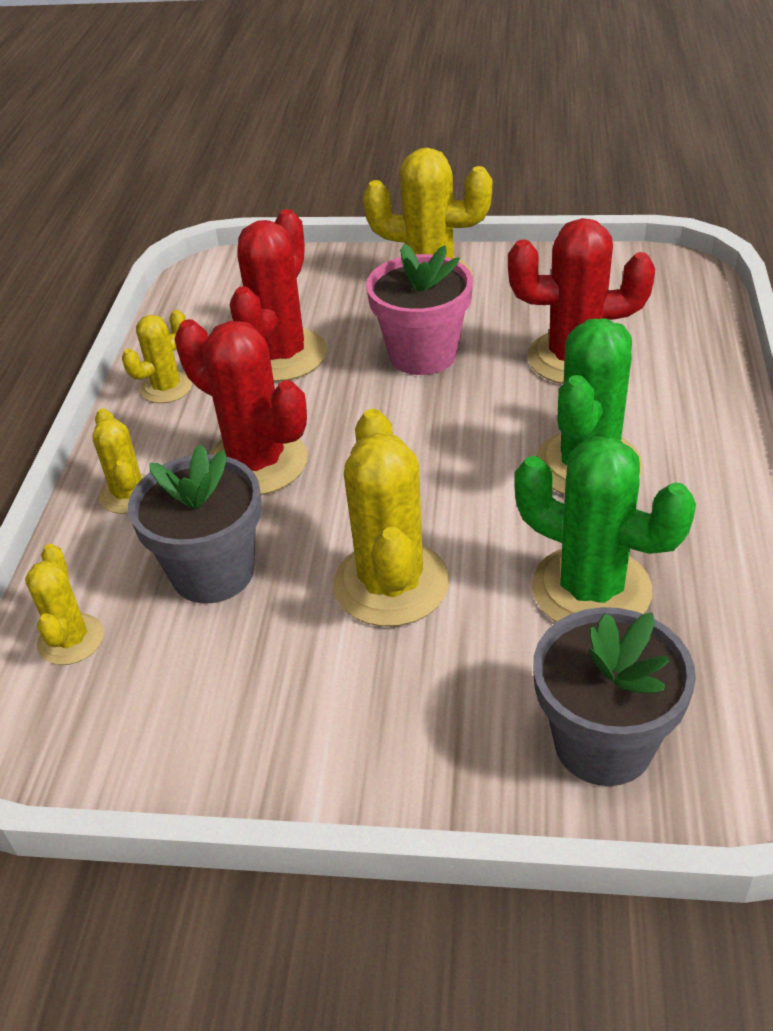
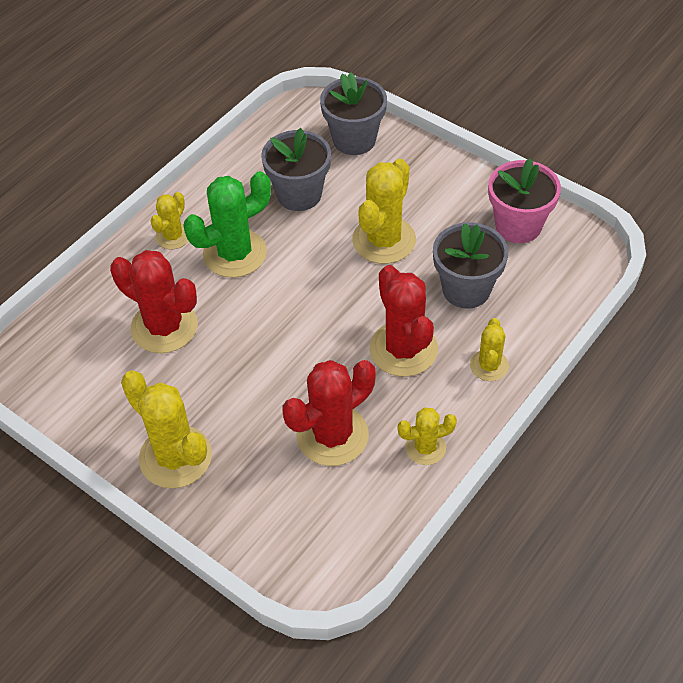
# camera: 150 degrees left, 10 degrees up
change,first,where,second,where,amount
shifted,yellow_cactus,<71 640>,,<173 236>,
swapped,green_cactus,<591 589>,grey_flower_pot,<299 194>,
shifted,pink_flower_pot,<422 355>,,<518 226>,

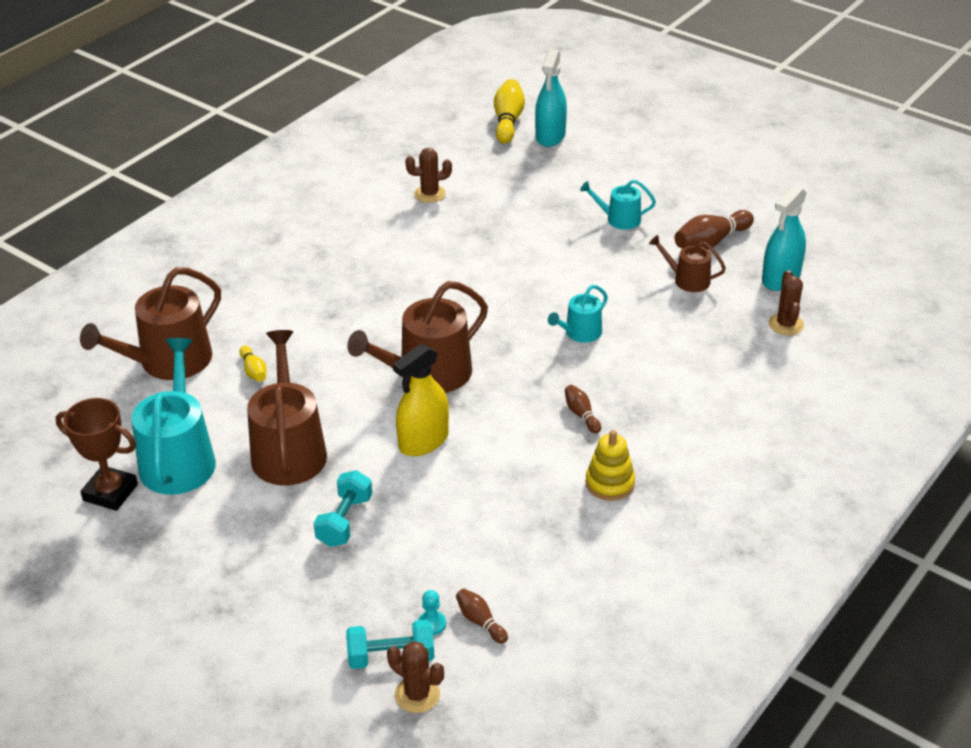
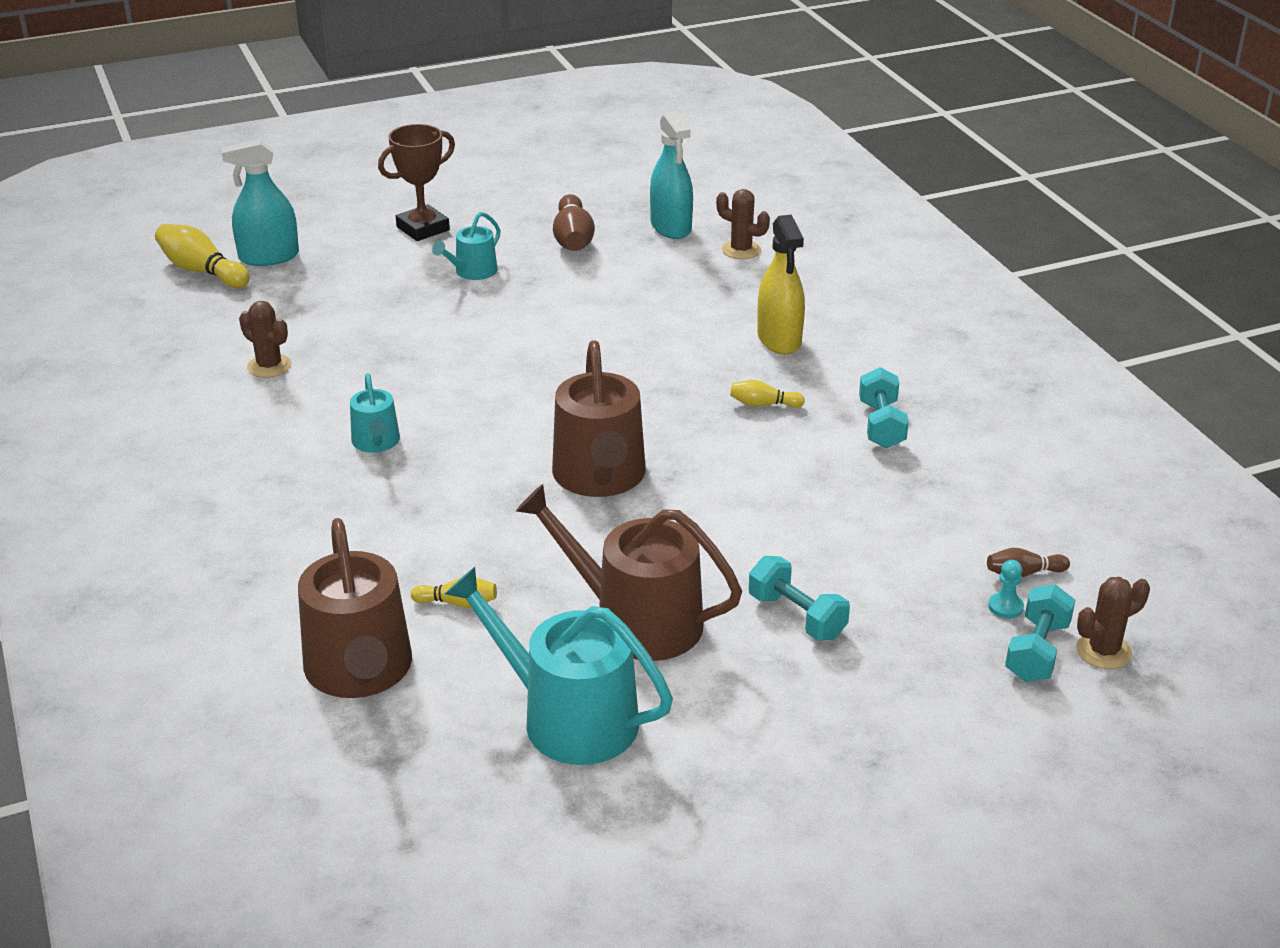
# camera: 60 degrees left, 5 degrees down
change,first,where,second,where,amount
rotated,turquoise_spray_bottle,<550 136>,,<269 257>,120 degrees clockwise
rotated,brown_cactus,<430 194>,,<269 366>,75 degrees counterclockwise
shifted,turquoise_watering_can,<580 333>,,<376 442>,
shifted,brown_trophy,<110 492>,,<423 228>,
repainted,brown_bowling_pin,<581 414>,yellow_bowling_pin,<763 404>,
shifted,yellow_spray_bottle,<423 441>,,<779 339>,
swapped,yellow_stacking_toy,<610 483>,turquoise_dumbbell,<881 425>,
gone,brown_watering_can,<687 280>,,,

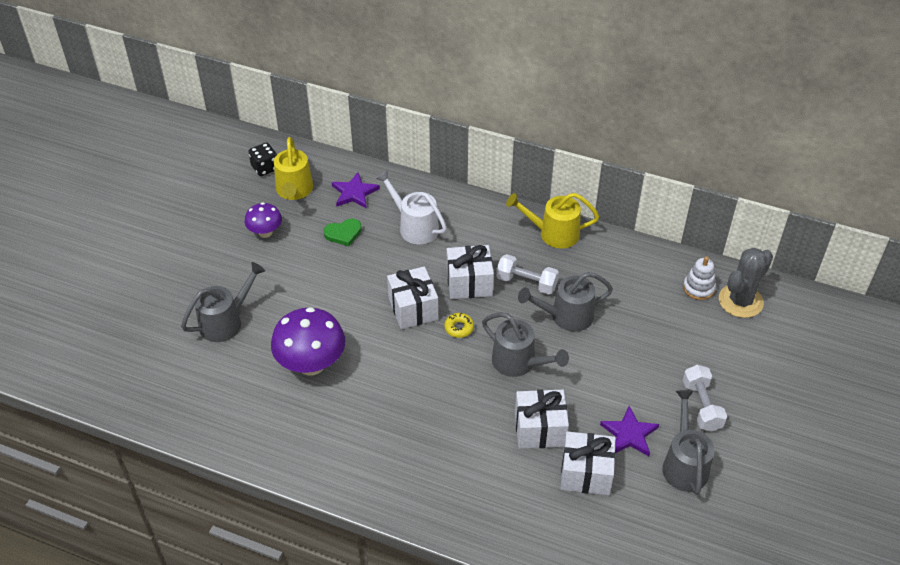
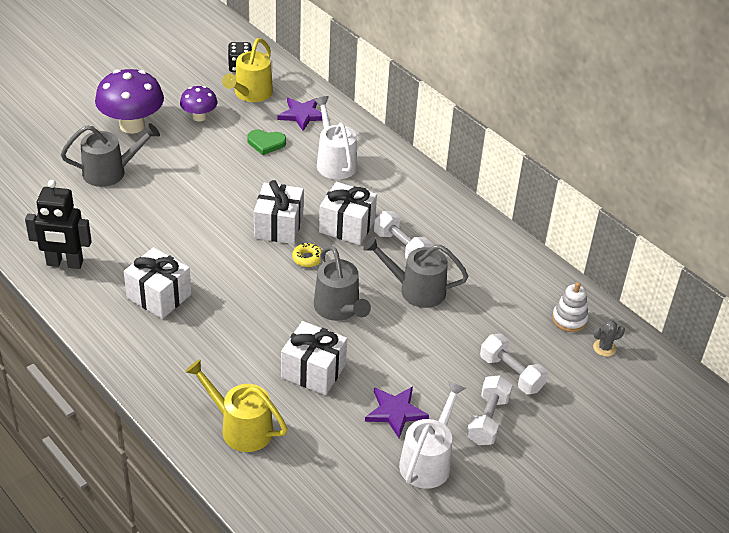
# camera: 25 degrees right, 5 degrees down
change,first,where,second,where,amount
new,,,black_robot,<65 263>,
shifted,purple_mushroom,<311 364>,,<132 125>,
shifted,white_gift,<586 473>,,<159 296>,
shifted,yellow_watering_can,<553 233>,,<240 427>,
repainted,grey_watering_can,<684 464>,white_watering_can,<428 460>,
new,,,white_dumbbell,<511 373>,
scaled,grey_cactus,<740 301>,,<604 348>,x0.46

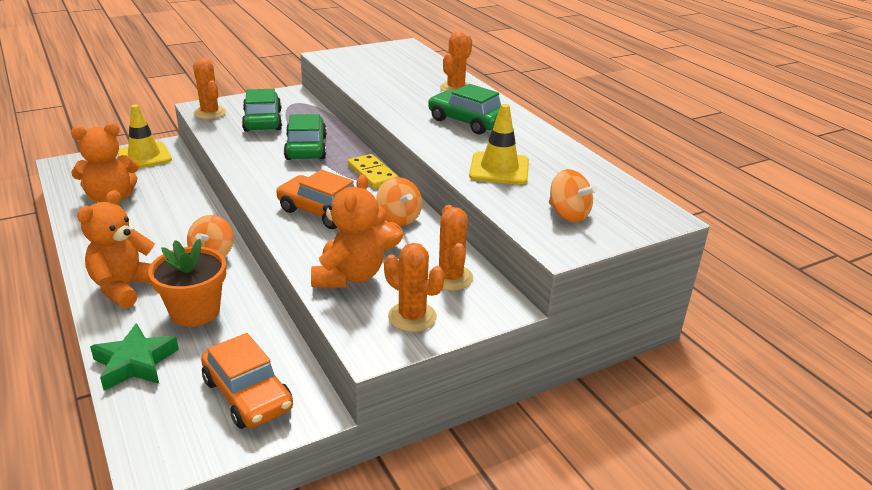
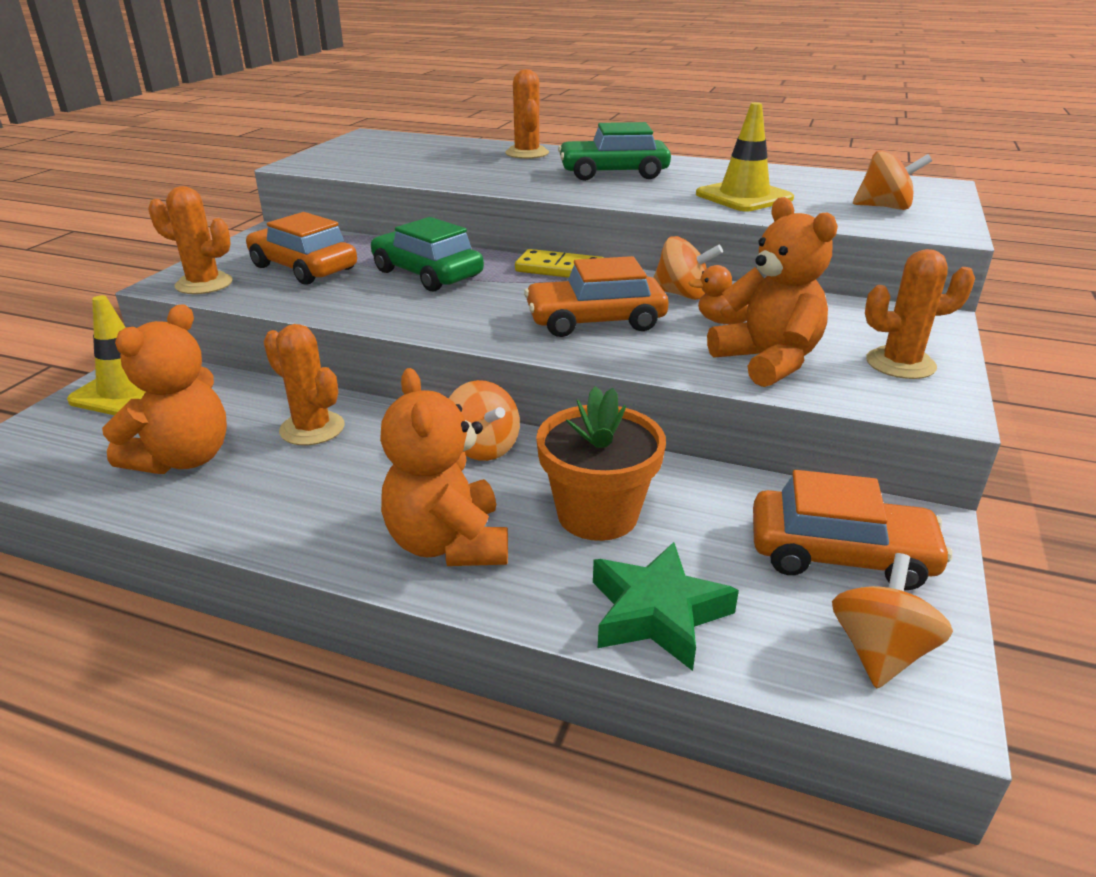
# camera: 40 degrees left, 0 degrees up
change,first,where,second,where,amount
repainted,green_car,<263 121>,orange_car,<303 268>,
shifted,orange_cactus,<450 277>,,<312 429>,
new,,,orange_spinning_top,<879 652>,

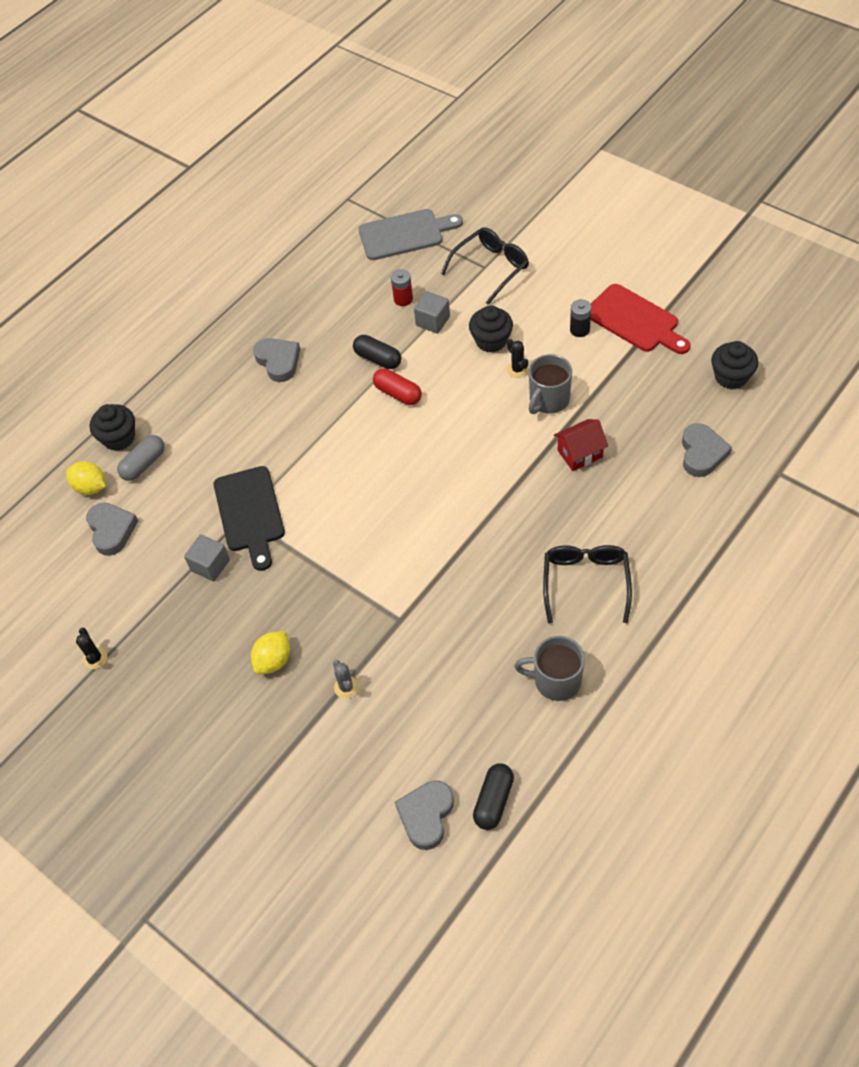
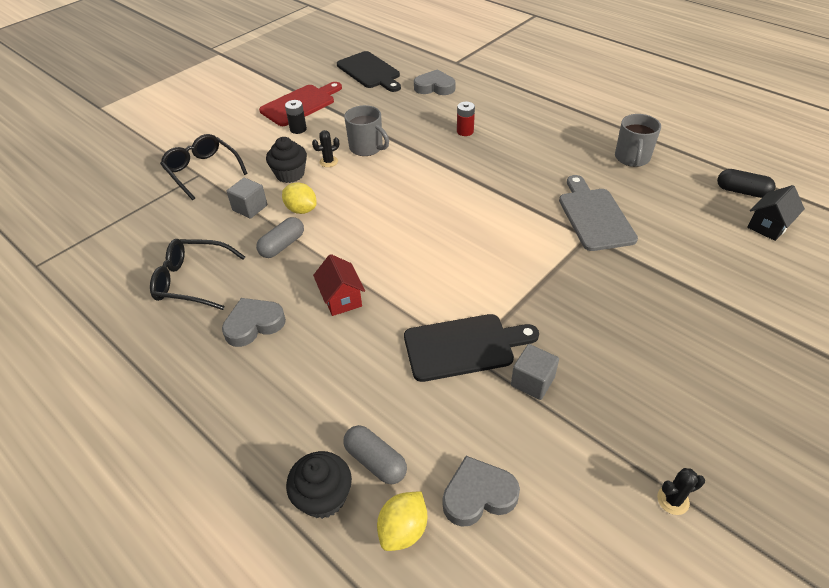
# camera: 90 degrees left, 10 degrees down
change,first,where,second,where,amount
shifted,black_glasses,<586 582>,,<192 281>,
repainted,black_capsule,<378 359>,grey_capsule,<282 245>,
shifted,yellow_lemon,<274 660>,,<301 210>,
shifted,red_house,<580 453>,,<341 299>,
swapped,black_cupcake,<731 377>,black_cutting_board,<370 71>,
shifted,red_battery,<403 299>,,<465 131>,
shifted,grey_cutting_board,<405 234>,,<594 216>,
swapped,grey_heart,<426 815>,black_house,<768 226>,
gone,grey_cactus,<346 687>,,,
gone,red_capsule,<398 393>,,,

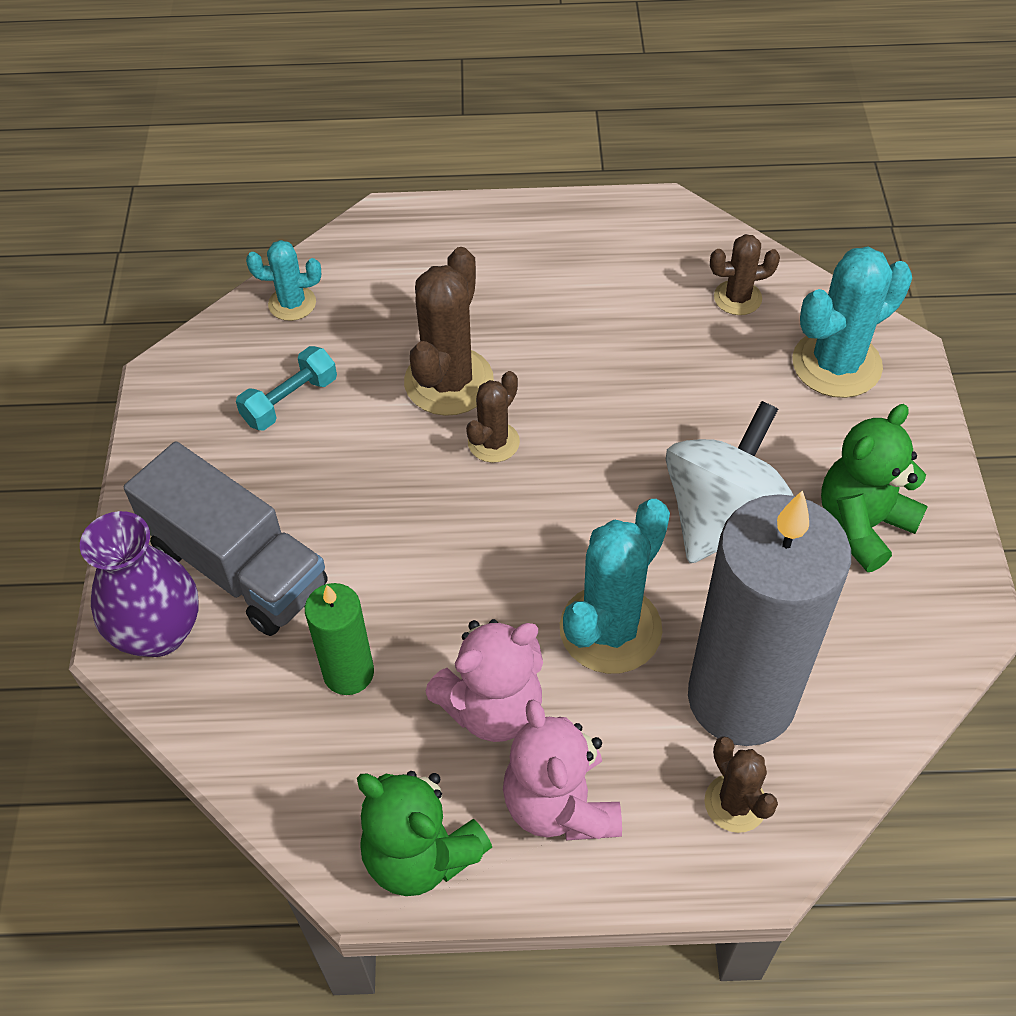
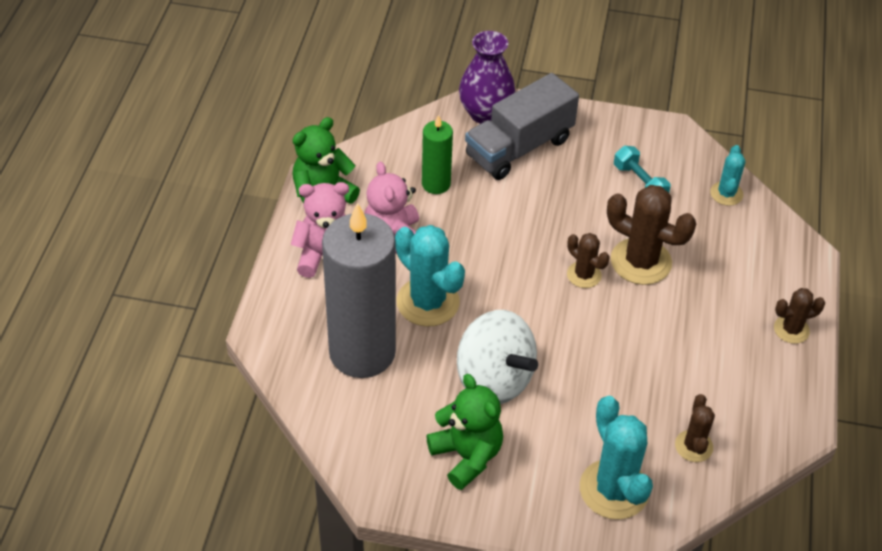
# camera: 100 degrees right, 5 degrees down
change,first,where,second,where,amount
shifted,brown_cactus,<735 803>,,<791 329>,

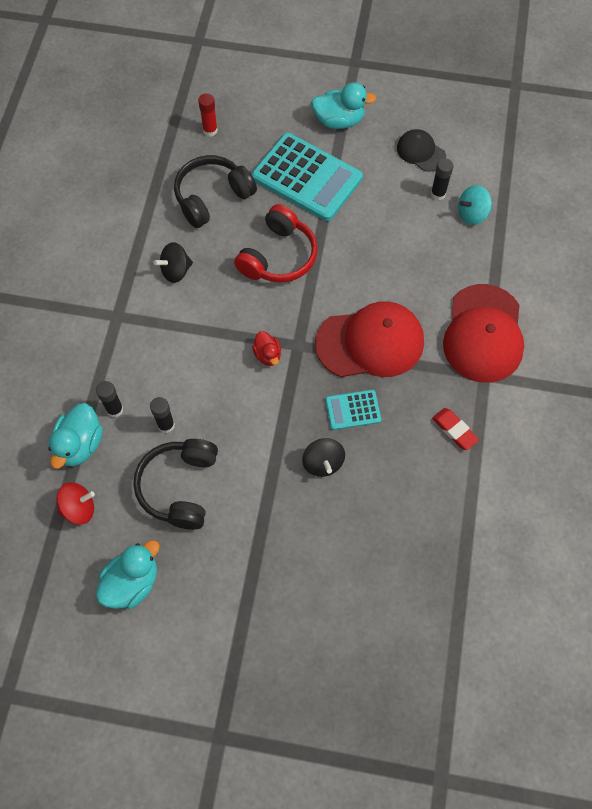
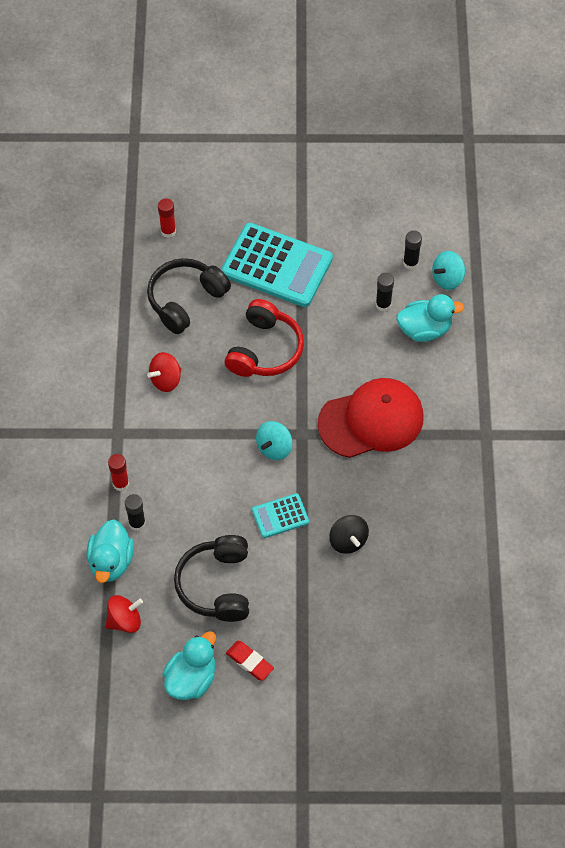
# camera: 10 degrees left, 5 degrees down
change,first,where,second,where,amount
new,,,red_glue_stick,<121 483>,
repainted,black_spinning_top,<176 271>,red_spinning_top,<166 380>,
shifted,red_eraser,<454 430>,,<249 662>,
shifted,turquoise_calculator,<353 410>,,<280 516>,
swapped,red_duck,<267 355>,turquoise_spinning_top,<274 448>,
shifted,black_glue_stick,<166 425>,,<383 305>,
shifted,turquoise_duck,<339 120>,,<424 329>,
gone,black_cap,<421 152>,,,
gone,red_cap,<483 334>,,,

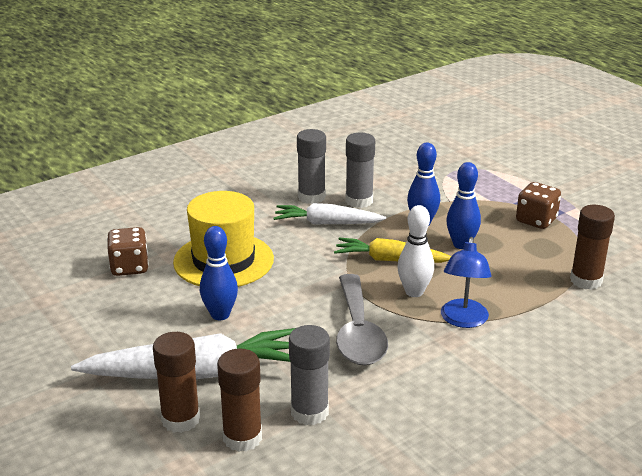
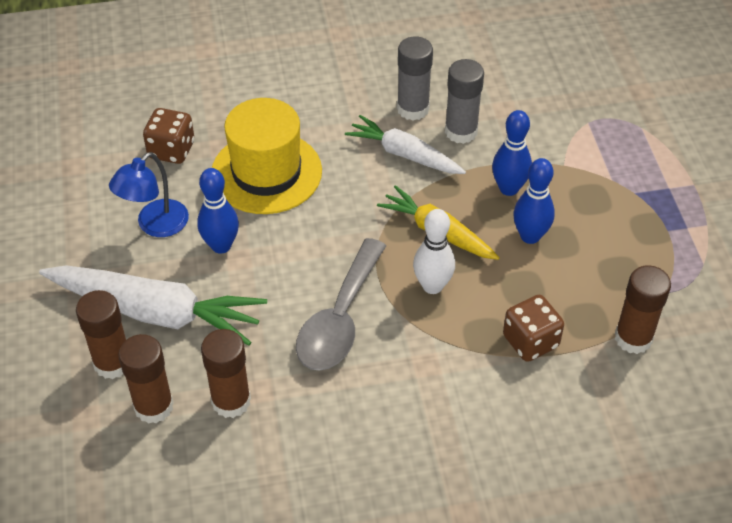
# camera: 25 degrees right, 20 degrees up
change,first,where,second,where,amount
shifted,blue_lamp,<463 320>,,<155 225>,
repainted,grey_glue_stick,<309 412>,brown_glue_stick,<231 401>,
shifted,brown_dice,<536 220>,,<530 341>,

